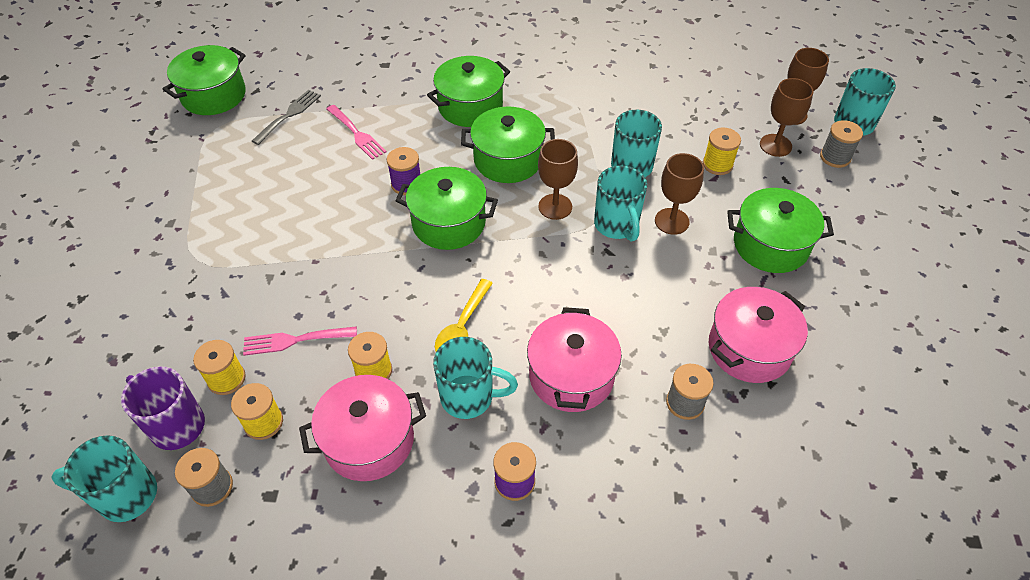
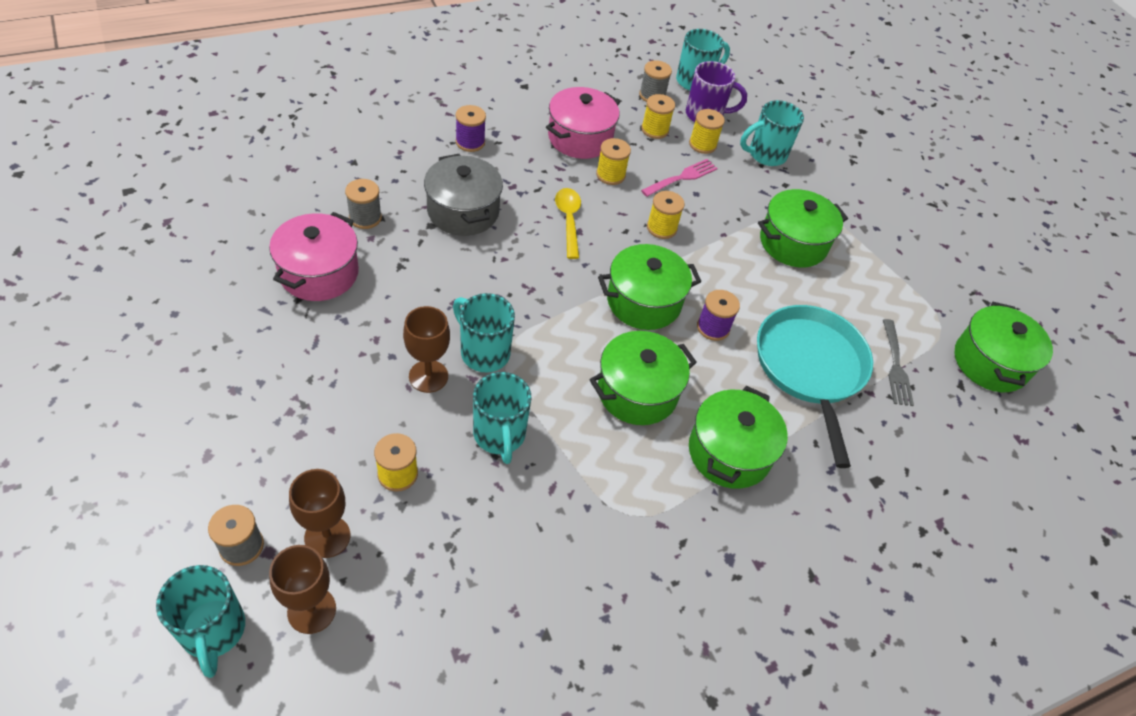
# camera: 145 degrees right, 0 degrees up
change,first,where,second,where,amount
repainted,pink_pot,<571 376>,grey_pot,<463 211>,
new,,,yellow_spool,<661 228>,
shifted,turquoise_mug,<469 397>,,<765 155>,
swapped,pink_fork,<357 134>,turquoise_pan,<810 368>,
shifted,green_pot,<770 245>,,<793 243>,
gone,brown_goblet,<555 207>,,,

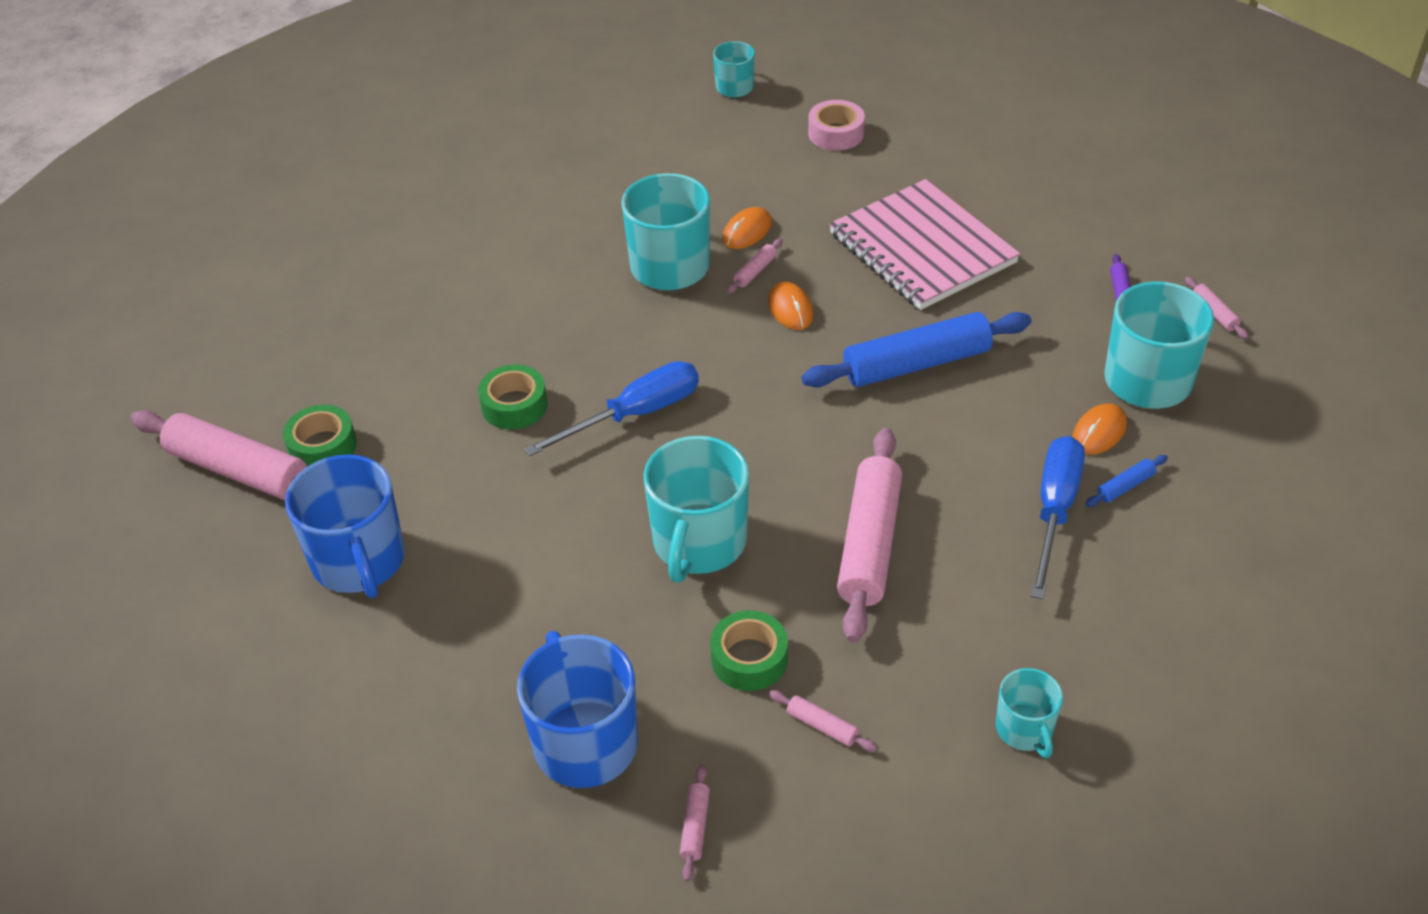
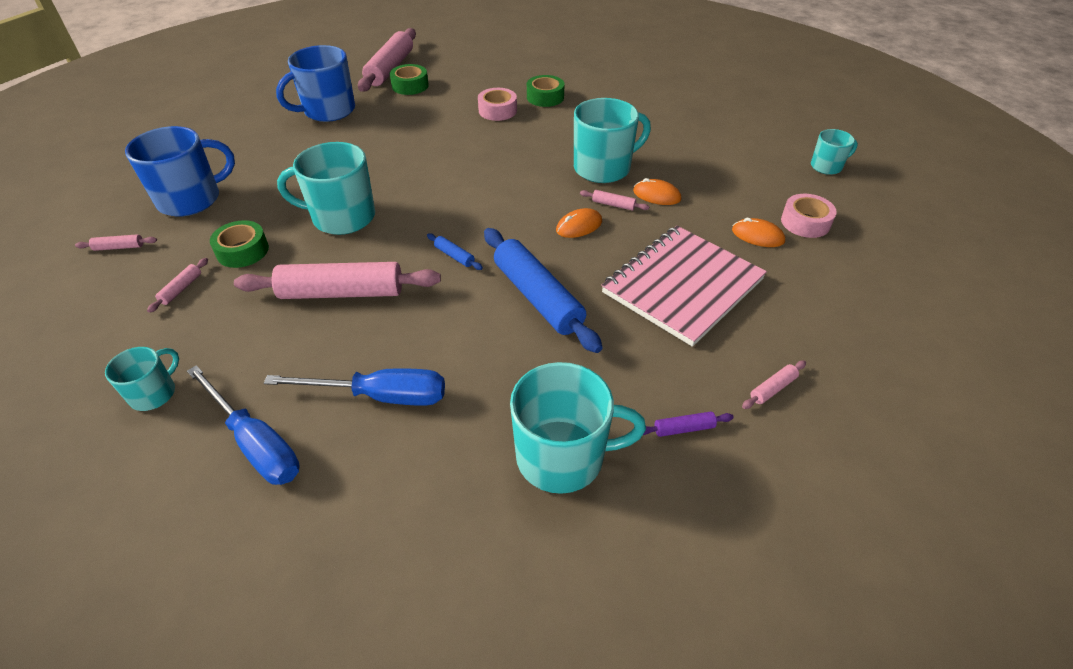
# camera: 75 degrees right, 0 degrees up
change,first,where,second,where,amount
rotated,turquoise_mug,<1025 729>,,<154 393>,150 degrees clockwise
shifted,blue_screwdriver,<634 415>,,<255 443>,
shifted,blue_rolling_pin,<1125 486>,,<454 256>,
new,,,pink_tape,<497 110>,
shifted,green_tape,<514 405>,,<545 97>,
shifted,orange_mouse,<1099 432>,,<757 236>,
shifted,pink_rolling_pin,<1214 313>,,<772 389>,

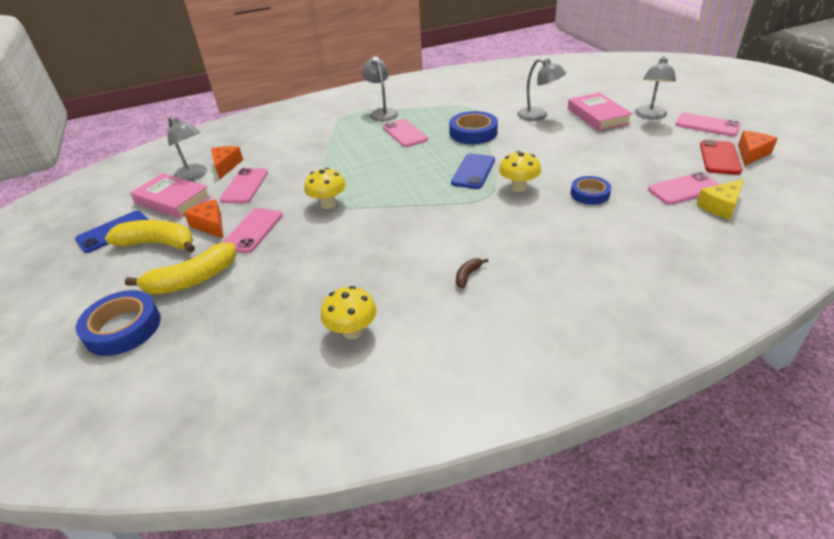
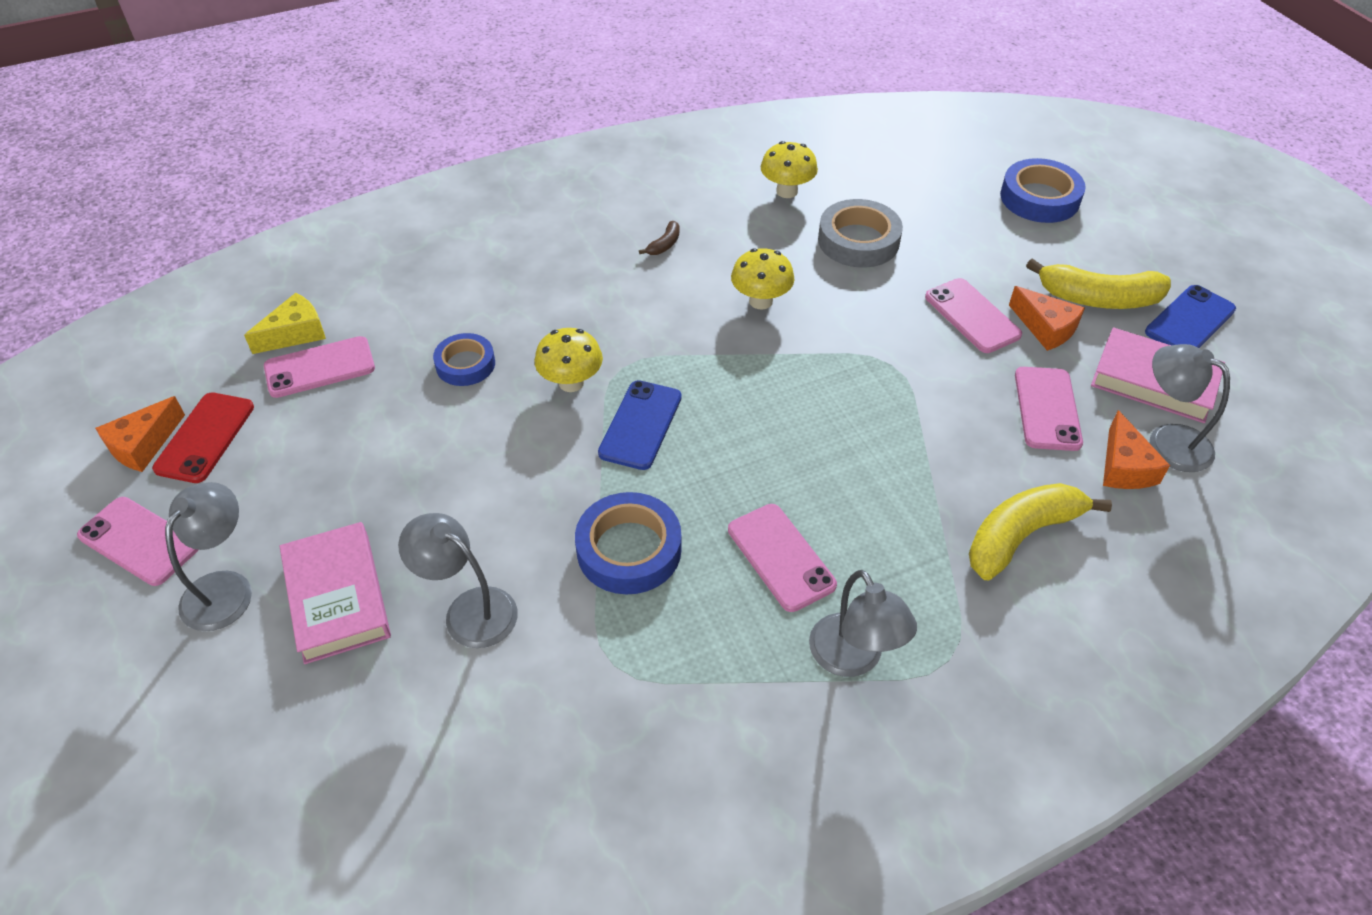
# camera: 175 degrees right, 10 degrees up
change,first,where,second,where,amount
shifted,yellow_mushroom,<328 204>,,<760 301>,
new,,,grey_tape,<858 241>,
rotated,pink_phone,<253 230>,,<972 316>,45 degrees counterclockwise
shifted,yellow_banana,<192 280>,,<1021 535>,

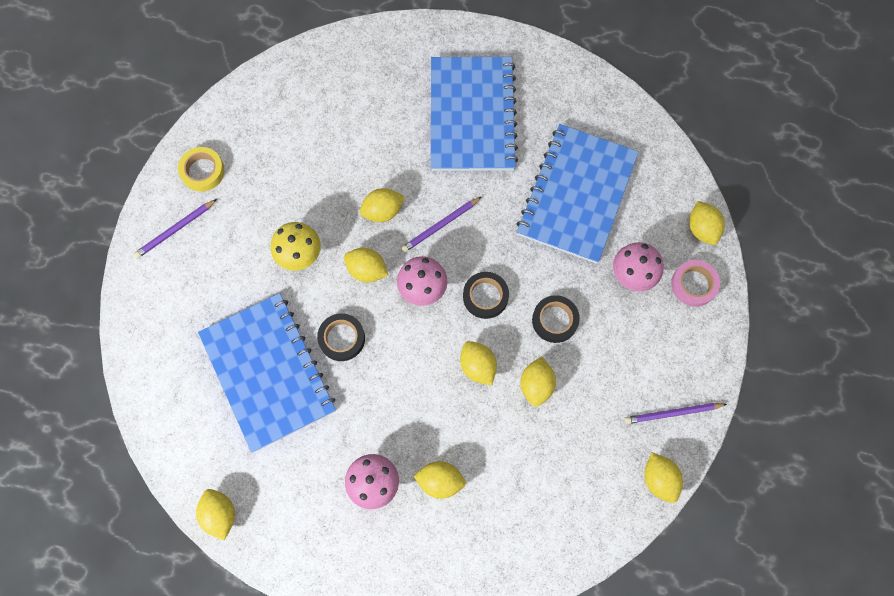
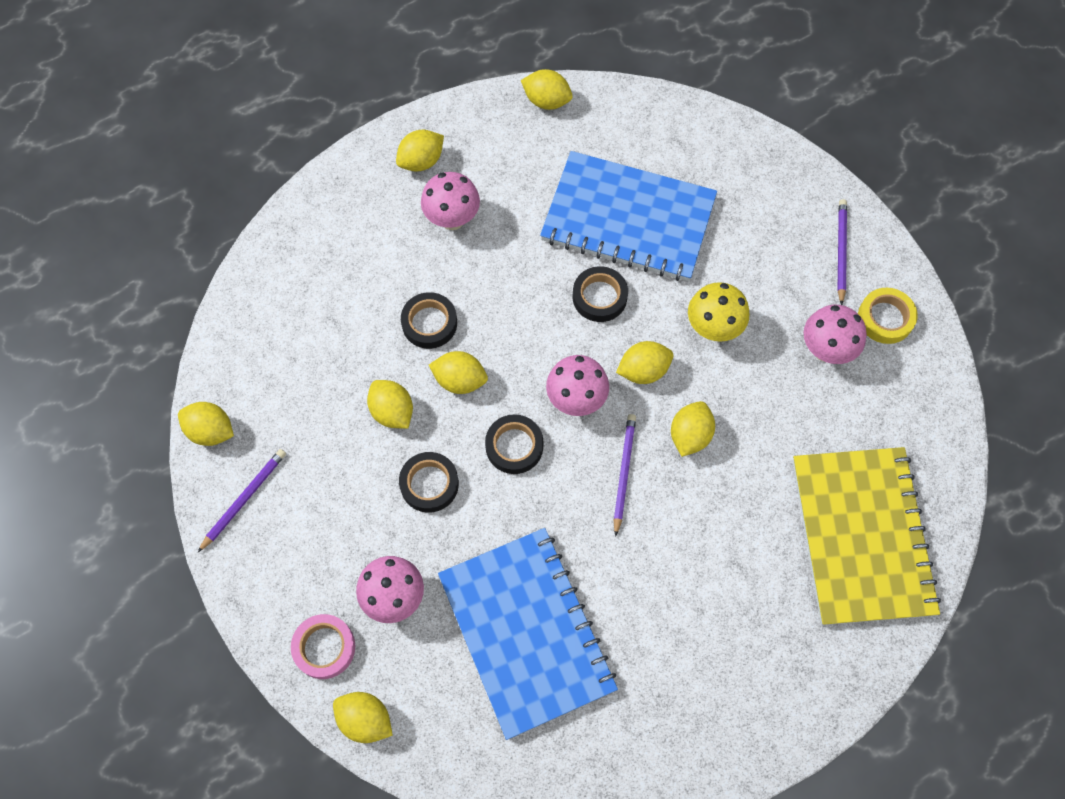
# camera: 135 degrees right, 5 degrees down
change,first,where,second,where,amount
shifted,yellow_lemon,<440 481>,,<421 161>,
new,,,black_tape,<429 323>,
new,,,yellow_notebook,<861 536>,
new,,,pink_mushroom,<826 350>,
gone,blue_notebook,<472 116>,,,

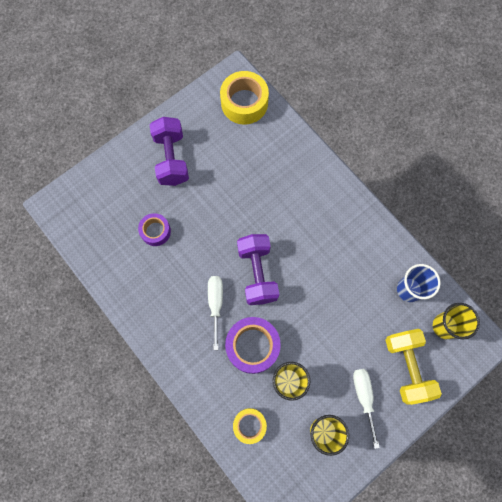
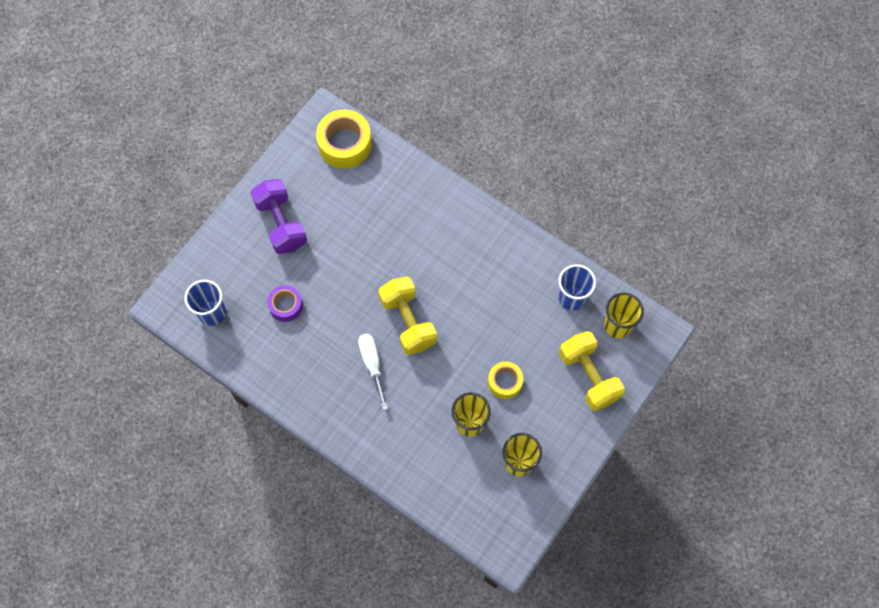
# camera: 15 degrees left, 5 degrees down
change,first,where,second,where,amount
new,,,blue_cup,<212 313>,
repainted,purple_dumbbell,<257 273>,yellow_dumbbell,<408 322>,
shifted,yellow_tape,<249 425>,,<505 382>,
gone,purple_tape,<252 346>,,,
gone,white_screwdriver,<364 397>,,,

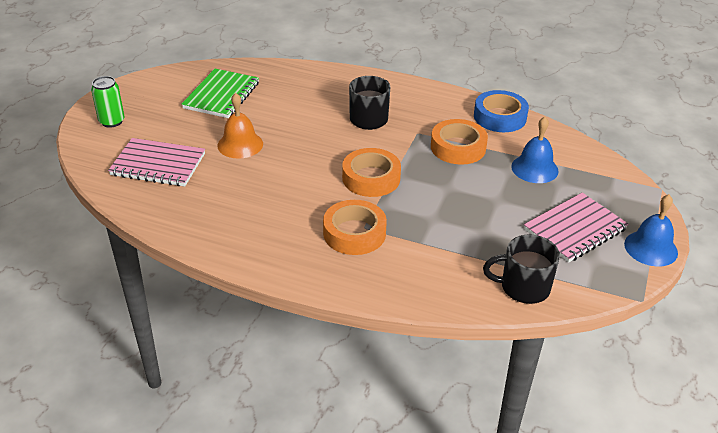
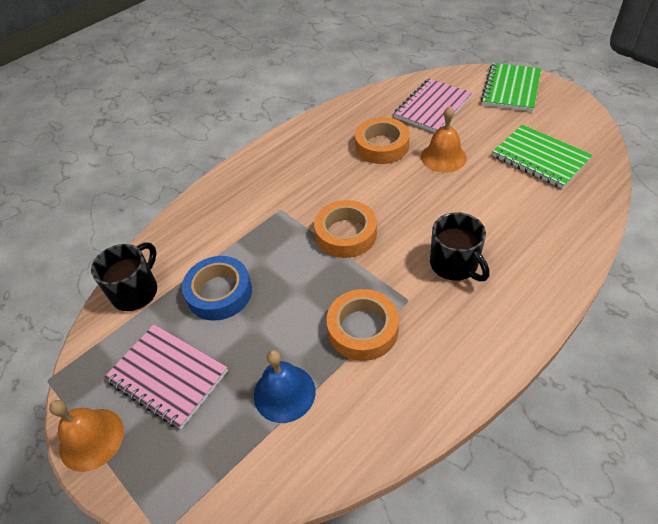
# camera: 120 degrees right, 10 degrees up
change,first,where,second,where,amount
repainted,blue_bell,<651 248>,orange_bell,<91 439>,
rotated,pink_notebook,<575 229>,,<167 376>,45 degrees counterclockwise
shifted,blue_tape,<500 117>,,<219 292>,
shifted,orange_tape,<354 233>,,<382 146>,
swapped,green_can,<112 121>,green_notebook,<511 89>,

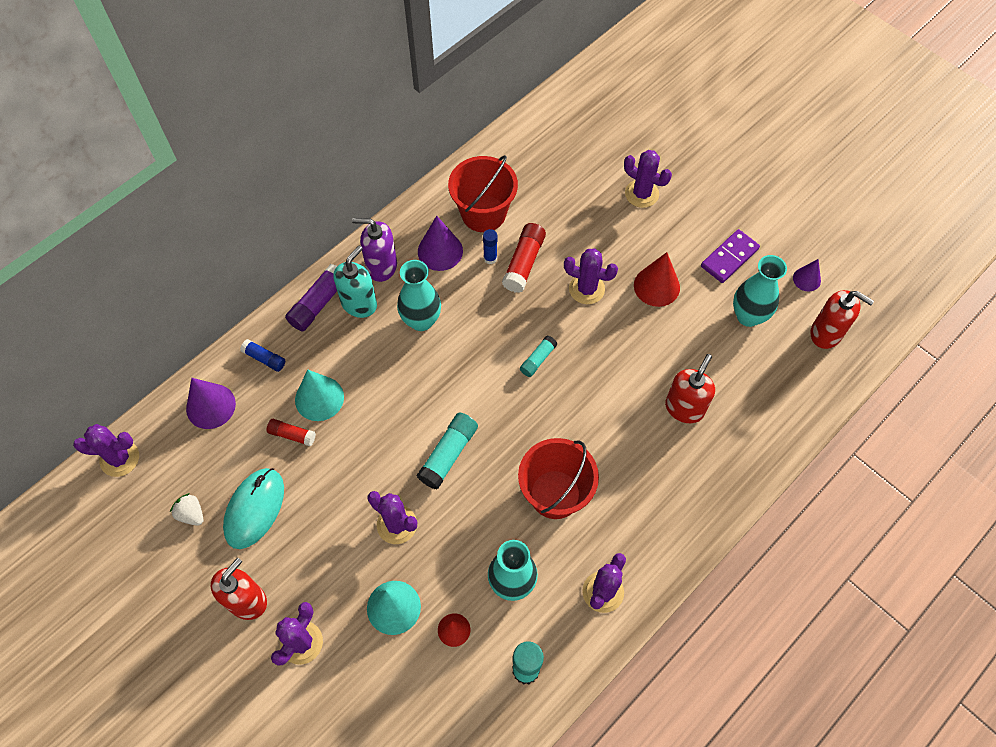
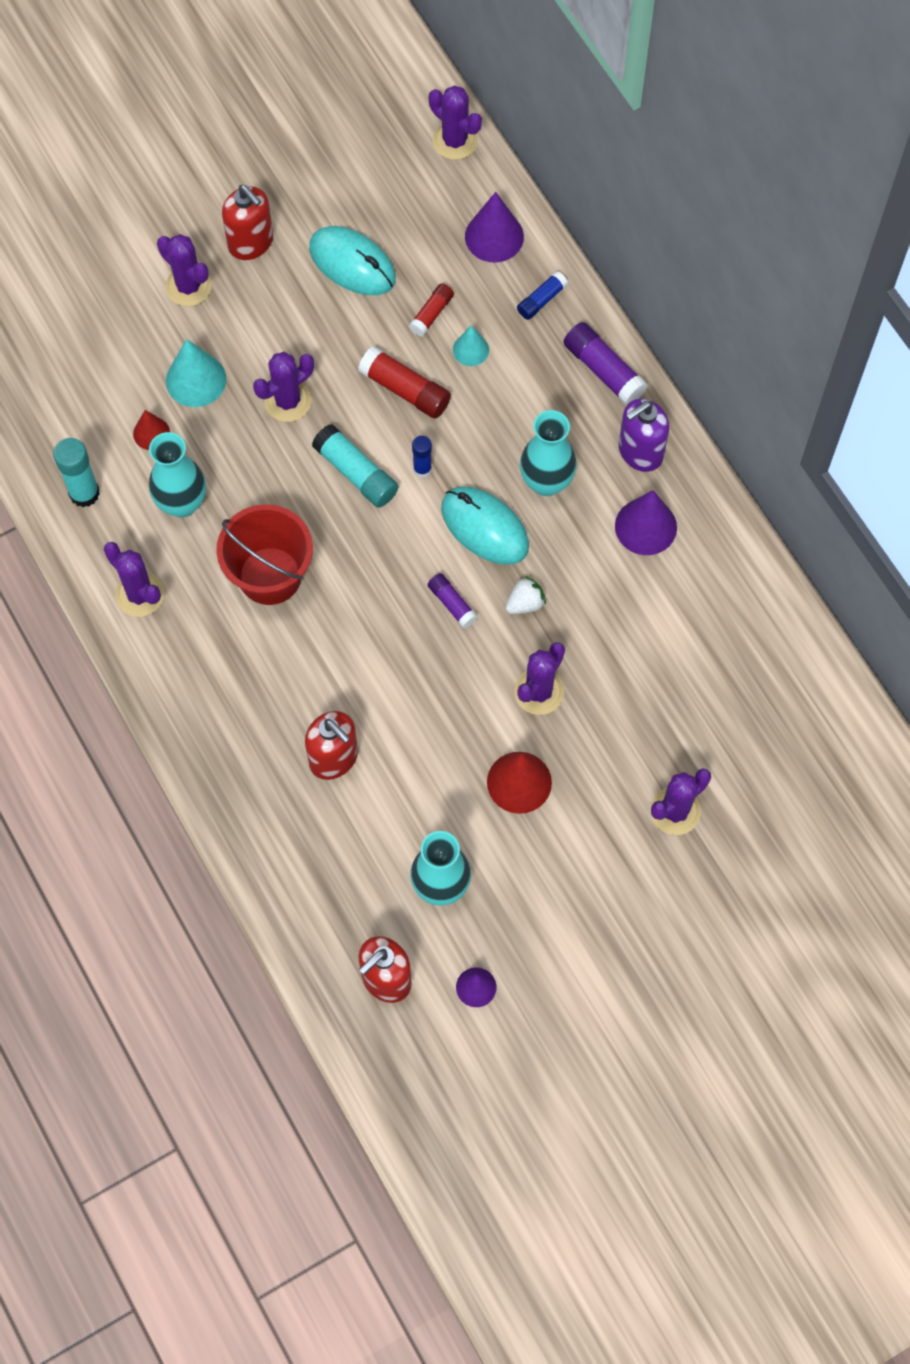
# camera: 105 degrees right, 5 degrees up
change,first,where,second,where,amount
shifted,red_glue_stick,<524 263>,,<405 390>,
shifted,blue_glue_stick,<490 258>,,<422 469>,
repainted,turquoise_glue_stick,<537 359>,purple_glue_stick,<452 604>,
rotated,purple_cactus,<120 458>,,<455 141>,60 degrees counterclockwise
new,,,turquoise_mouse,<484 527>,
scaled,turquoise_cone,<319 398>,,<470 350>,x0.60
shifted,white_strawberry,<191 514>,,<525 603>,
rotated,purple_soap_dispenser,<381 266>,,<640 452>,150 degrees counterclockwise
gone,turquoise_soap_dispenser,<359 304>,,,
gone,red_bucket,<483 213>,,,
gone,purple_domino,<729 257>,,,

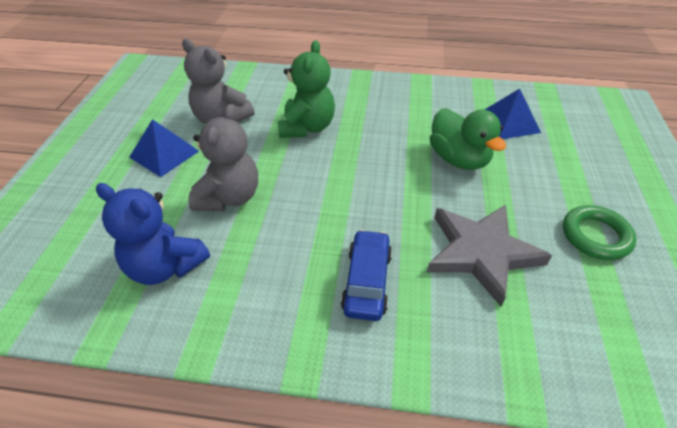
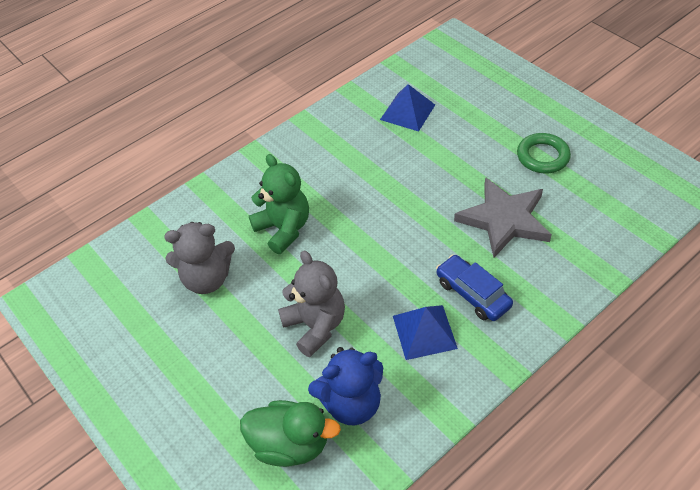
# camera: 45 degrees left, 5 degrees up
change,first,where,second,where,amount
shifted,green_duck,<459 159>,,<290 444>,
shifted,blue_pyramid,<164 154>,,<424 332>,

